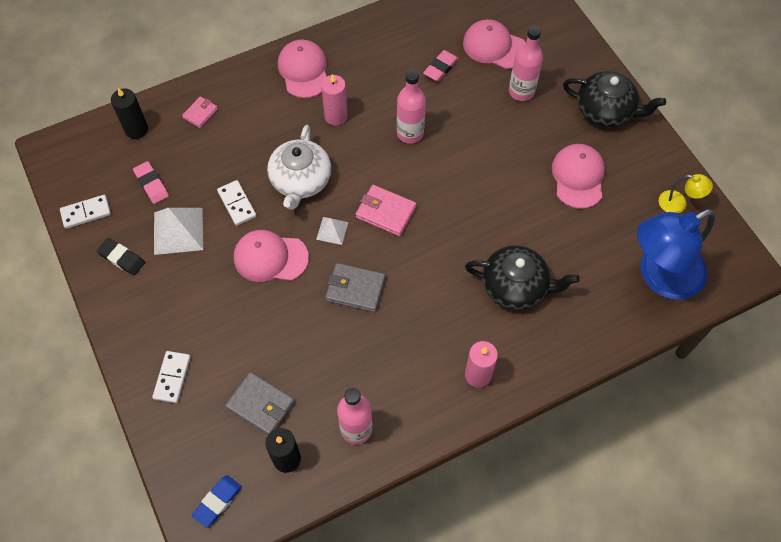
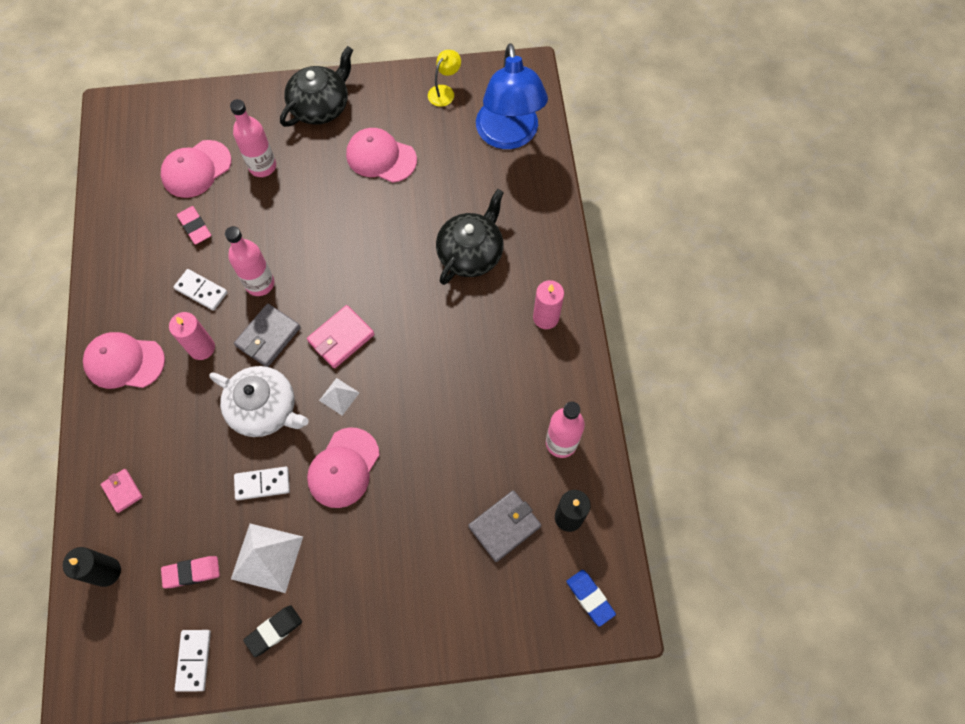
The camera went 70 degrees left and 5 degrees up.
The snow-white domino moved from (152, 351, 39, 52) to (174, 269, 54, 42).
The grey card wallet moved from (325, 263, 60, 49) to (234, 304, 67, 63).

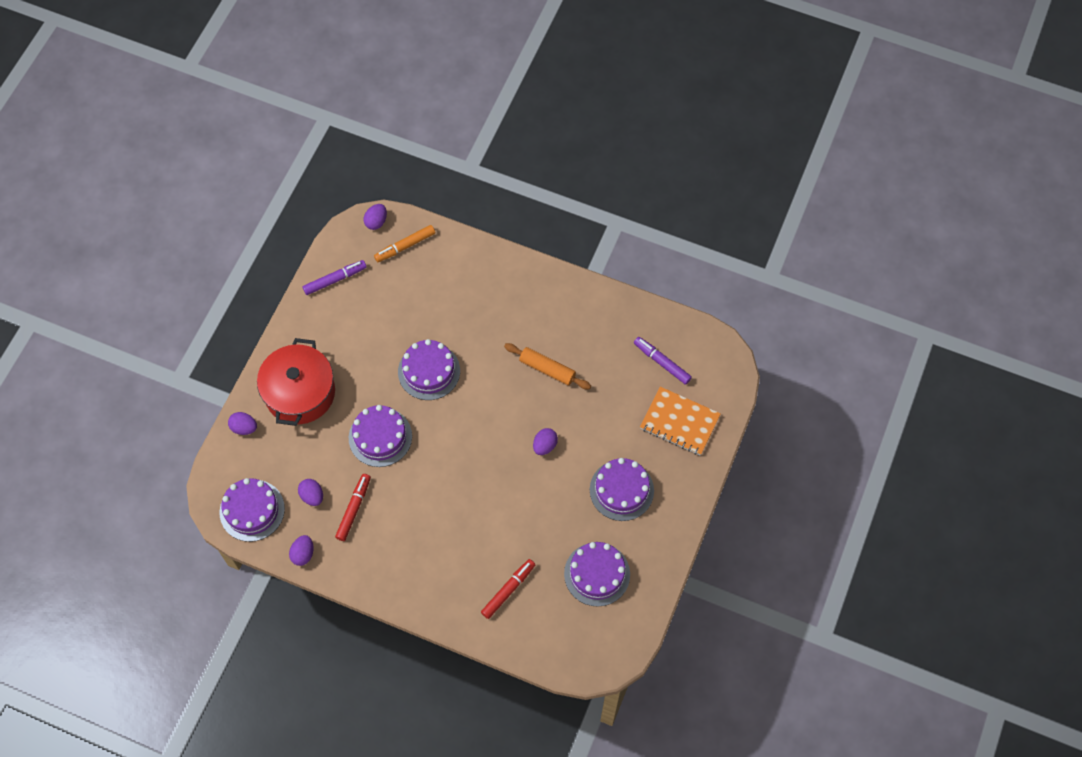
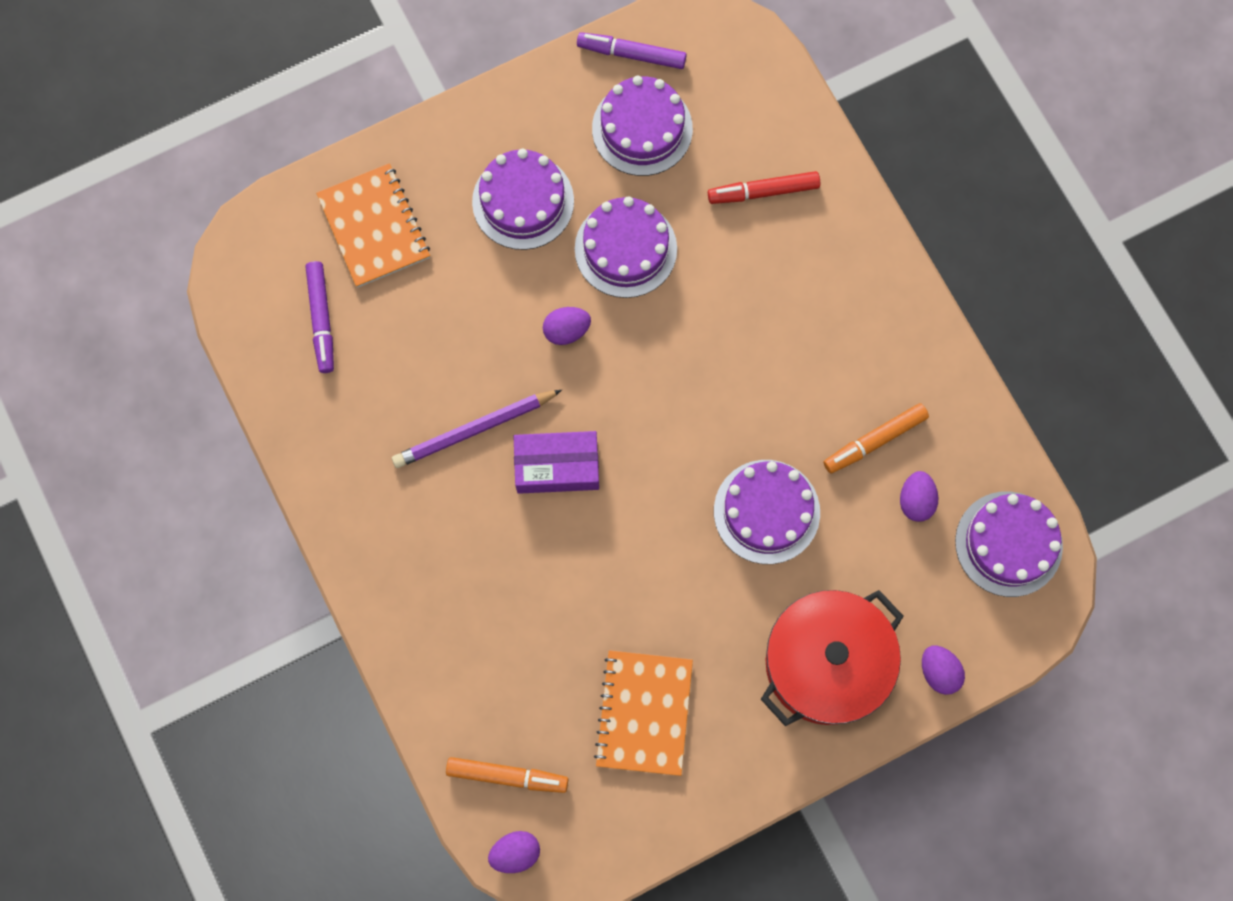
The camera went 140 degrees left and 10 degrees up.
The orange pastry roller at (504, 343, 87, 46) was replaced by the violet pencil at (392, 390, 170, 78).
The violet box at (513, 431, 86, 63) appeared.
The violet cake moved from (398, 339, 62, 61) to (575, 196, 102, 102).
The violet marker pen moved from (302, 260, 65, 35) to (577, 32, 110, 37).
The orange exercise book at (594, 650, 99, 126) appeared.
The red marker pen at (335, 474, 36, 67) became the orange marker pen at (824, 403, 105, 71).
The violet egg shape at (289, 535, 25, 31) disappeared.

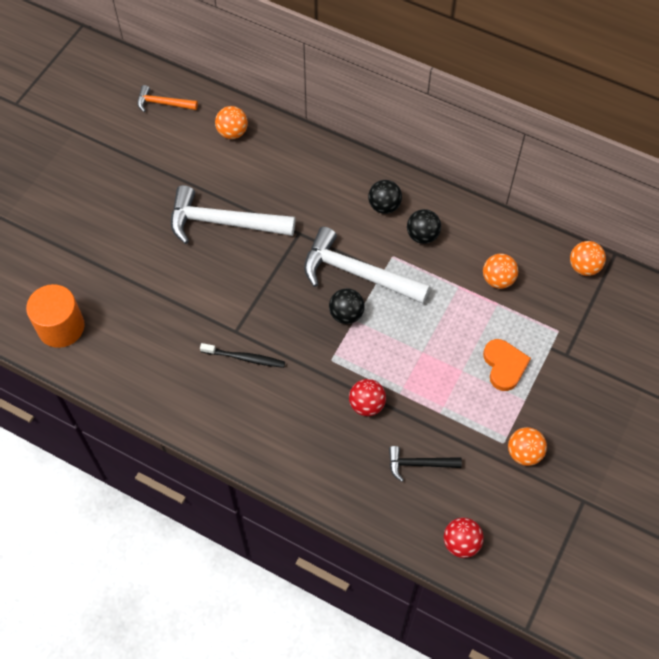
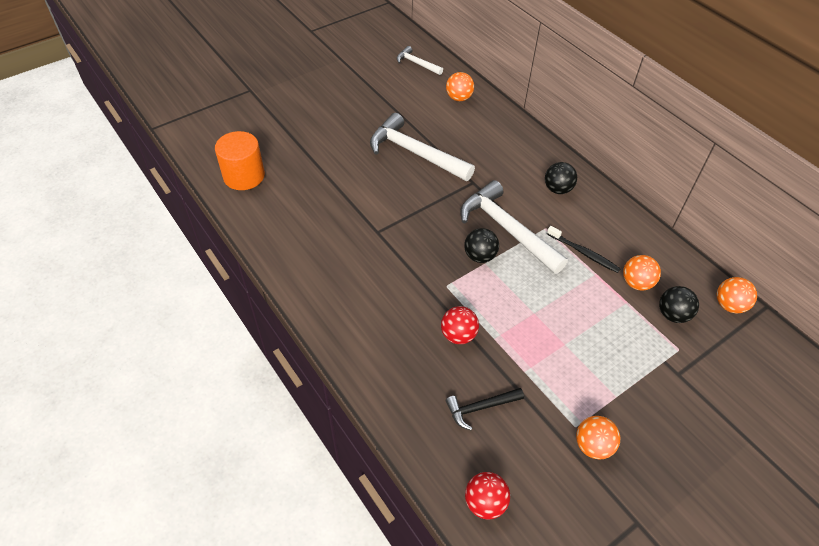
The camera went 25 degrees right and 10 degrees down.
The orange hammer at (138, 85, 60, 27) became the snow-white hammer at (397, 46, 46, 29).
The jet-black hammer at (389, 446, 73, 36) turned 45 degrees counterclockwise.
The jet-black toothbrush moved from (200, 343, 85, 25) to (547, 226, 74, 47).
The jet-black sphere moved from (407, 209, 34, 35) to (659, 286, 40, 37).
The orange heart shape at (483, 339, 48, 52) disappeared.

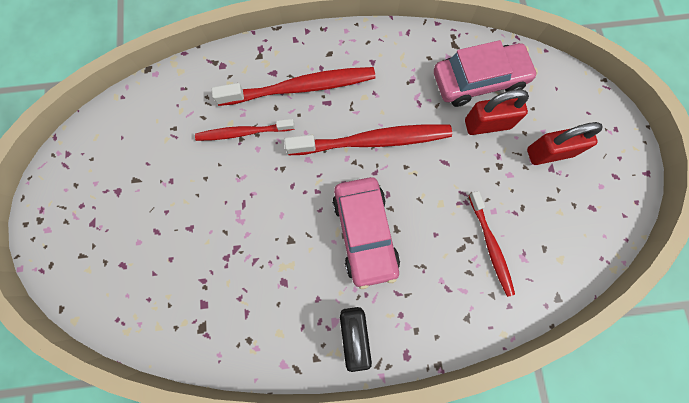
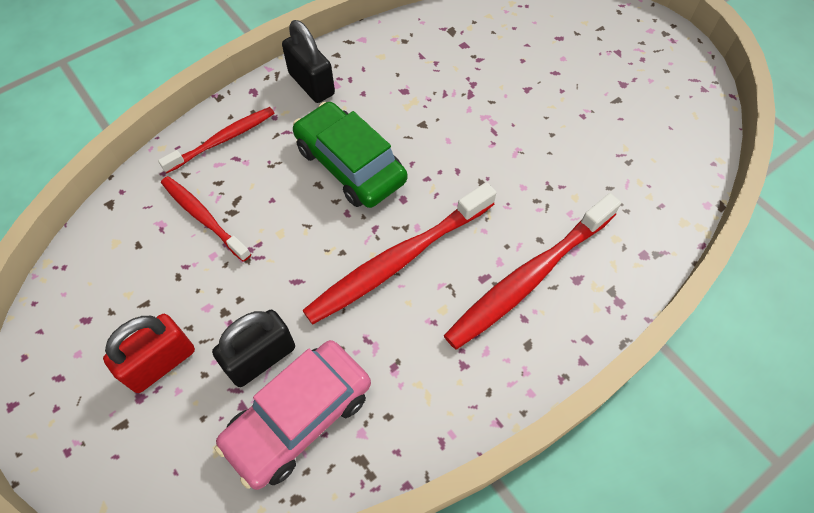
The camera went 150 degrees right and 15 degrees down.
The red toothbrush moved from (195, 119, 100, 22) to (158, 107, 117, 66).
The red lock at (465, 89, 64, 46) became the jet-black lock at (212, 310, 83, 77).
The pink toy car at (332, 177, 68, 112) became the emerald toy car at (293, 102, 114, 106).

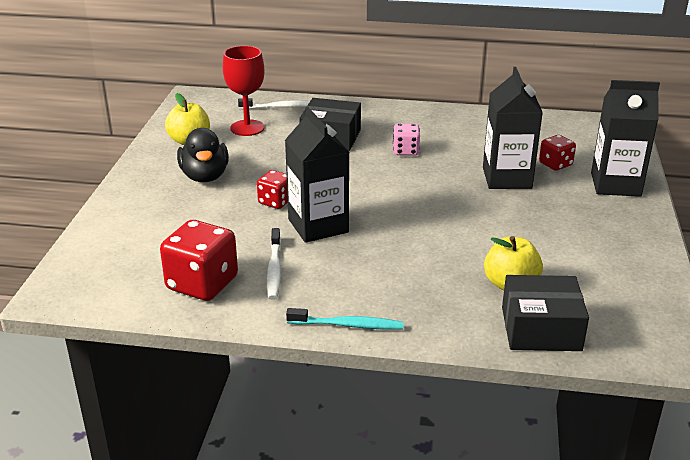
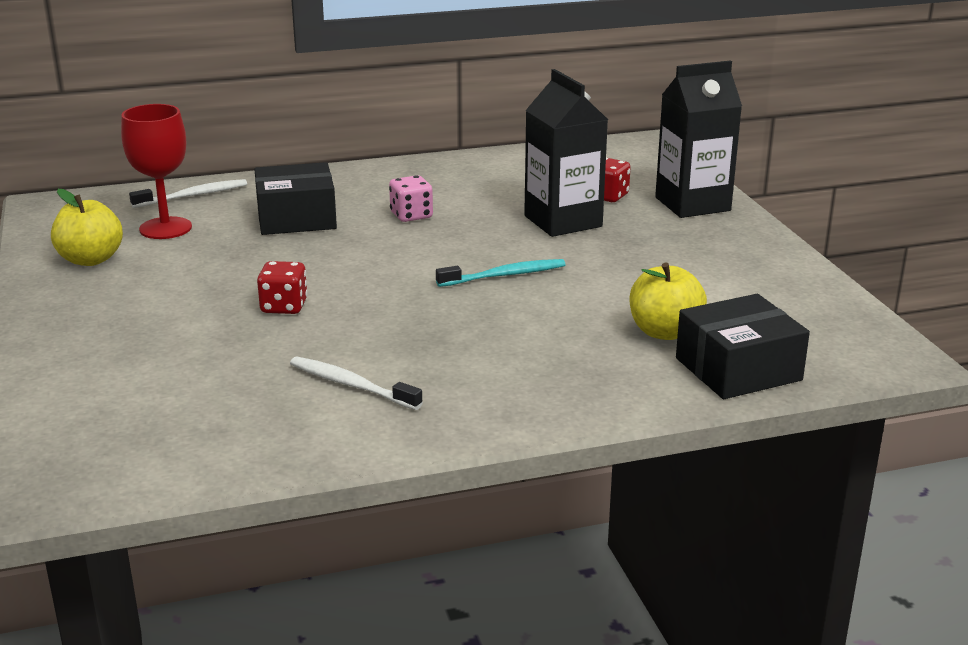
The camera went 25 degrees left and 5 degrees down.
The snow-white toothbrush at (267, 228, 14, 72) turned 150 degrees clockwise.
The teal toothbrush moved from (286, 308, 118, 22) to (436, 259, 129, 28).
The red die at (160, 220, 78, 81) disappeared.
The jet-black duck at (177, 128, 52, 54) disappeared.
The jet-black carton at (285, 107, 64, 136) disappeared.

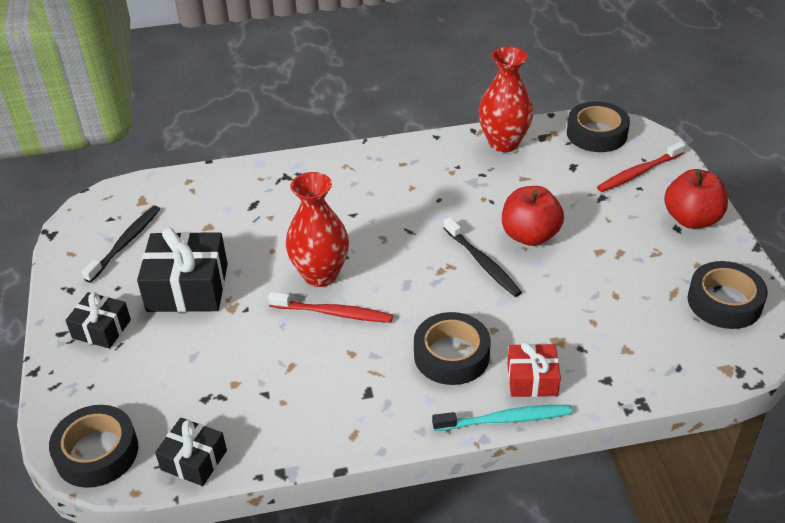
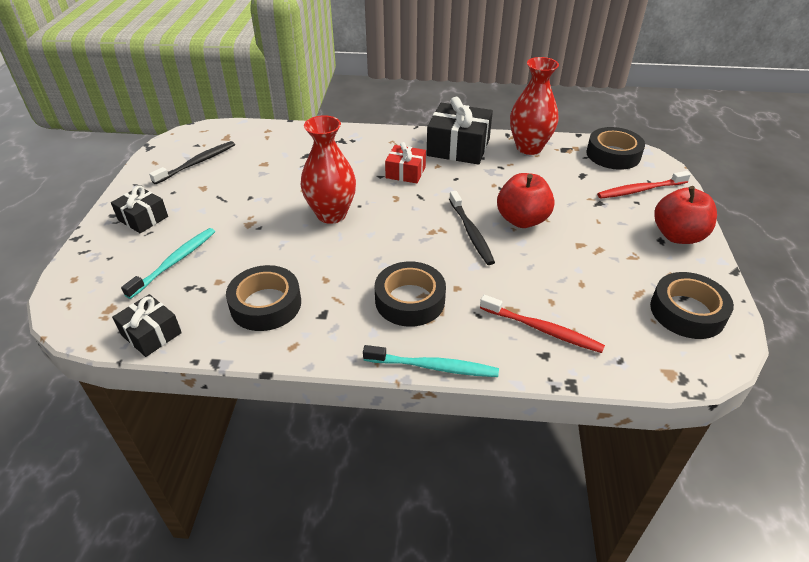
The camera went 15 degrees right and 0 degrees up.
The teal toothbrush at (121, 228, 94, 71) appeared.
The jet-black tape moved from (49, 405, 89, 83) to (226, 265, 75, 66).
The red present moved from (507, 342, 54, 55) to (385, 142, 41, 41).
The jet-black present moved from (137, 227, 91, 85) to (427, 97, 66, 68).
The red toothbrush moved from (268, 292, 125, 31) to (480, 295, 125, 58).

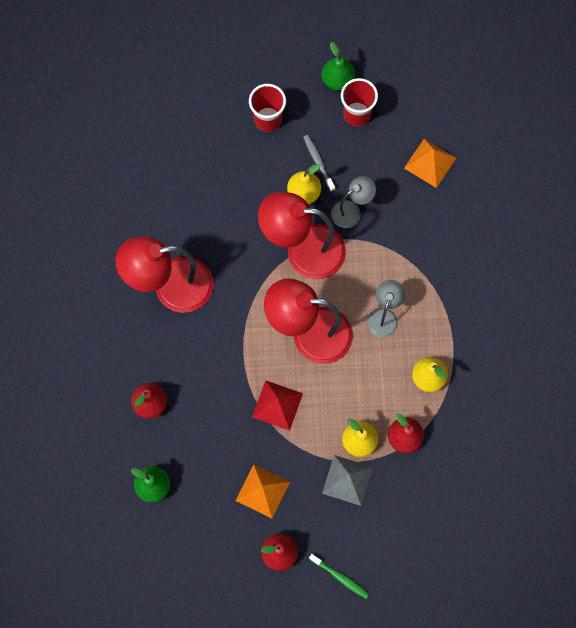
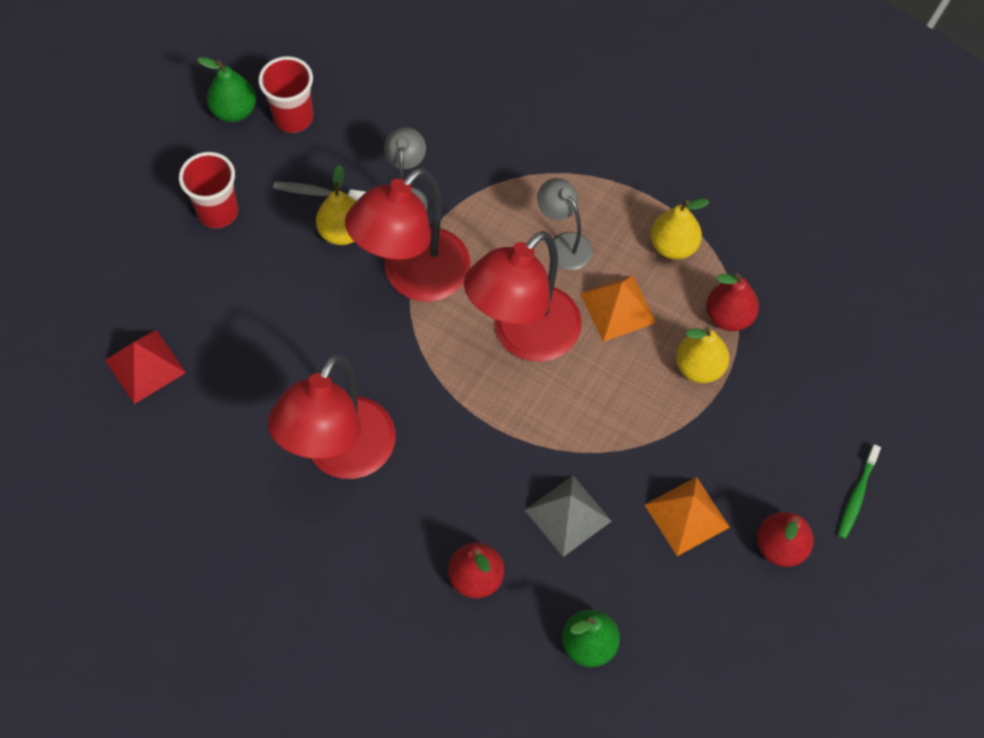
The camera went 55 degrees left and 10 degrees down.
The red pyramid moved from (252, 380, 51, 51) to (105, 330, 81, 74).
The grey pyramid moved from (322, 455, 51, 51) to (525, 476, 86, 81).
The orange pyramid moved from (404, 139, 52, 49) to (580, 275, 77, 67).
The emerald toothbrush at (309, 554, 60, 45) turned 135 degrees clockwise.

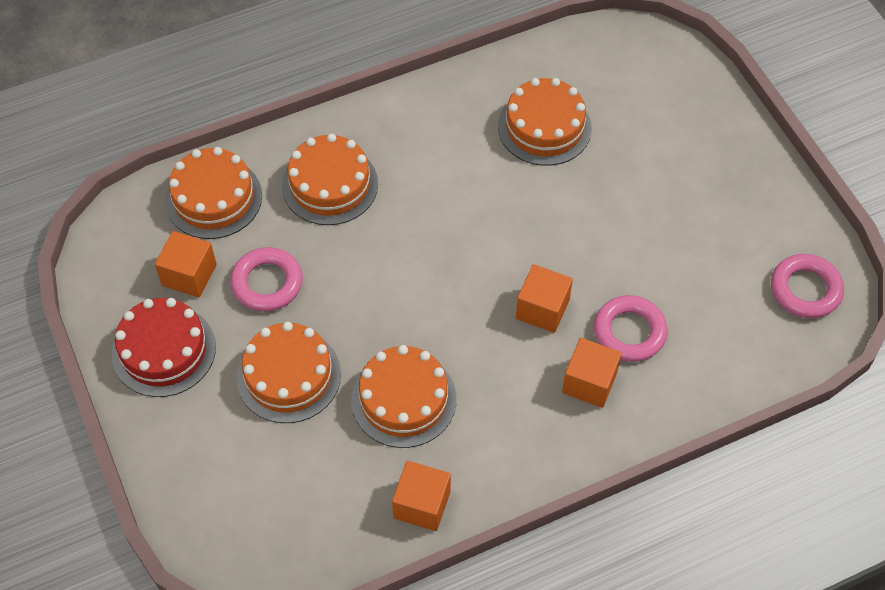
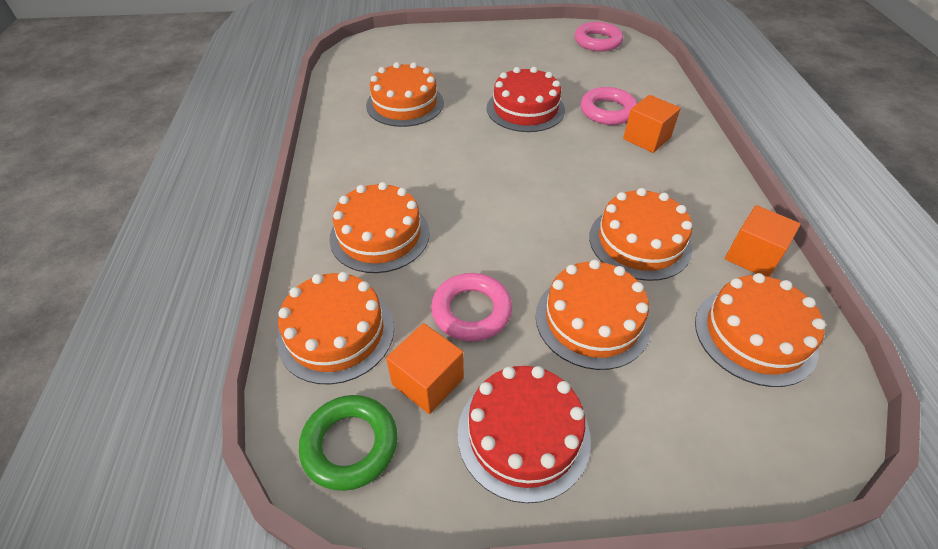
The camera went 70 degrees left and 10 degrees down.
The emerald hoop at (299, 395, 99, 96) appeared.
The red cake at (487, 67, 78, 65) appeared.
The orange cake at (695, 273, 131, 114) appeared.
The orange cube at (516, 264, 57, 69) disappeared.

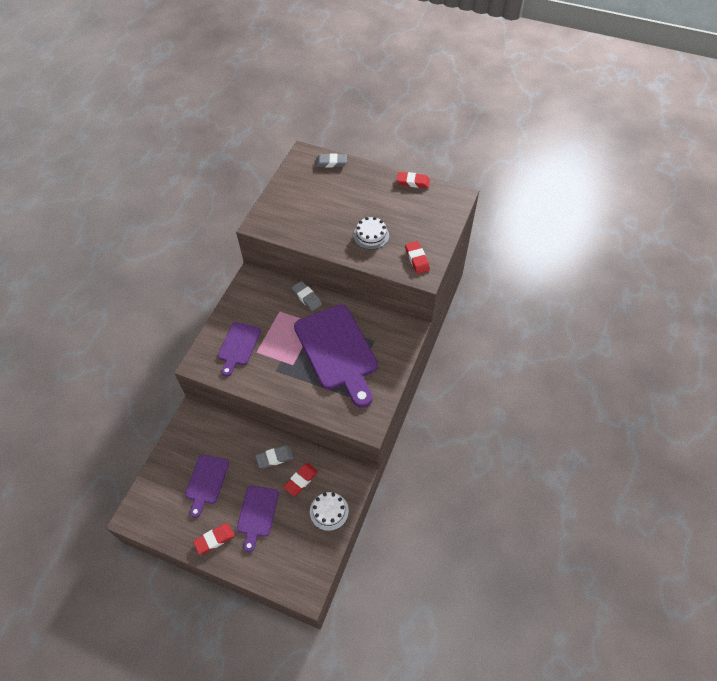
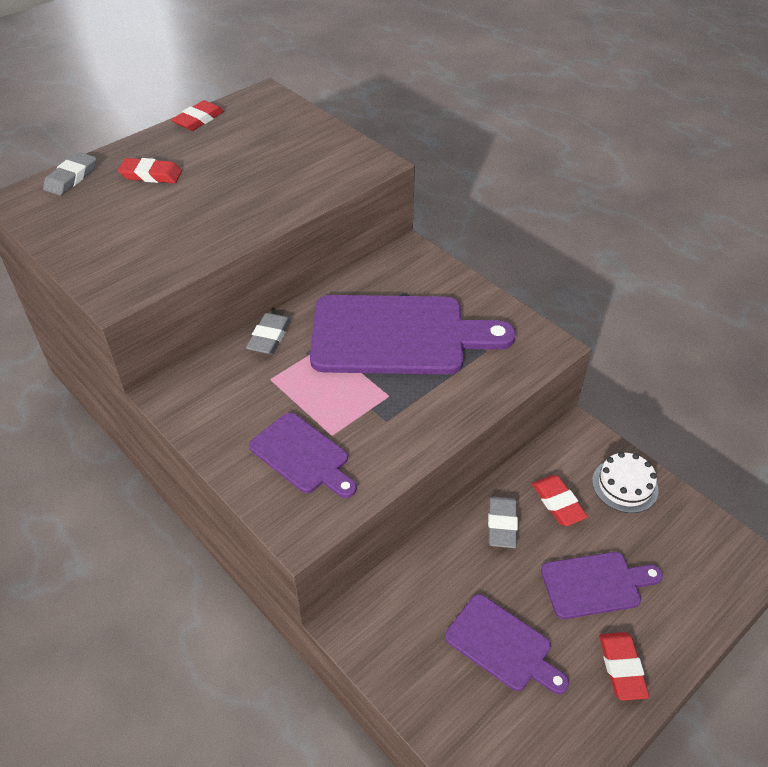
The camera went 65 degrees left and 10 degrees down.
The red pencil eraser moved from (405, 241, 25, 33) to (118, 158, 64, 25).
The grey pencil eraser at (292, 281, 30, 30) turned 60 degrees counterclockwise.
The violet chopping board at (237, 486, 42, 66) turned 45 degrees counterclockwise.
The snow-white cake at (353, 217, 36, 33) disappeared.

